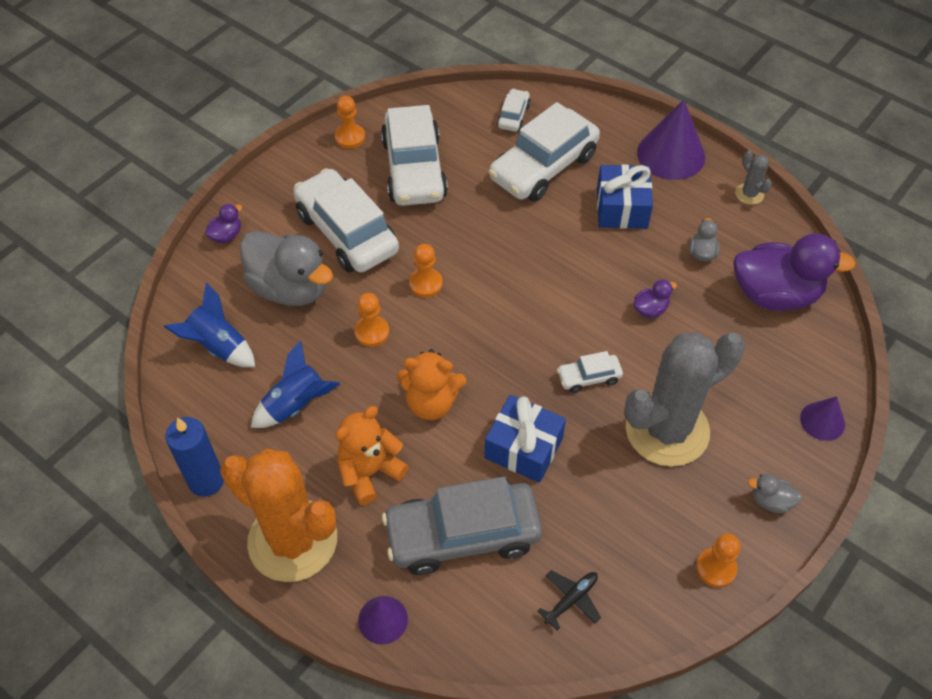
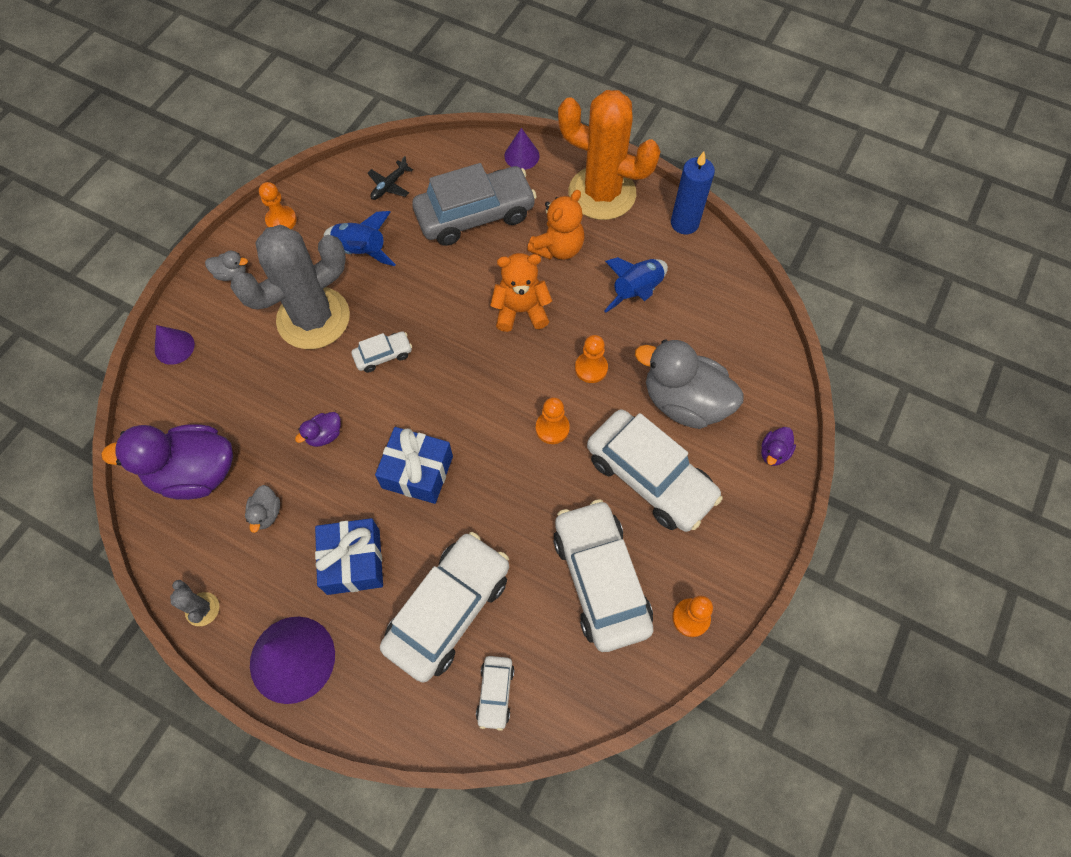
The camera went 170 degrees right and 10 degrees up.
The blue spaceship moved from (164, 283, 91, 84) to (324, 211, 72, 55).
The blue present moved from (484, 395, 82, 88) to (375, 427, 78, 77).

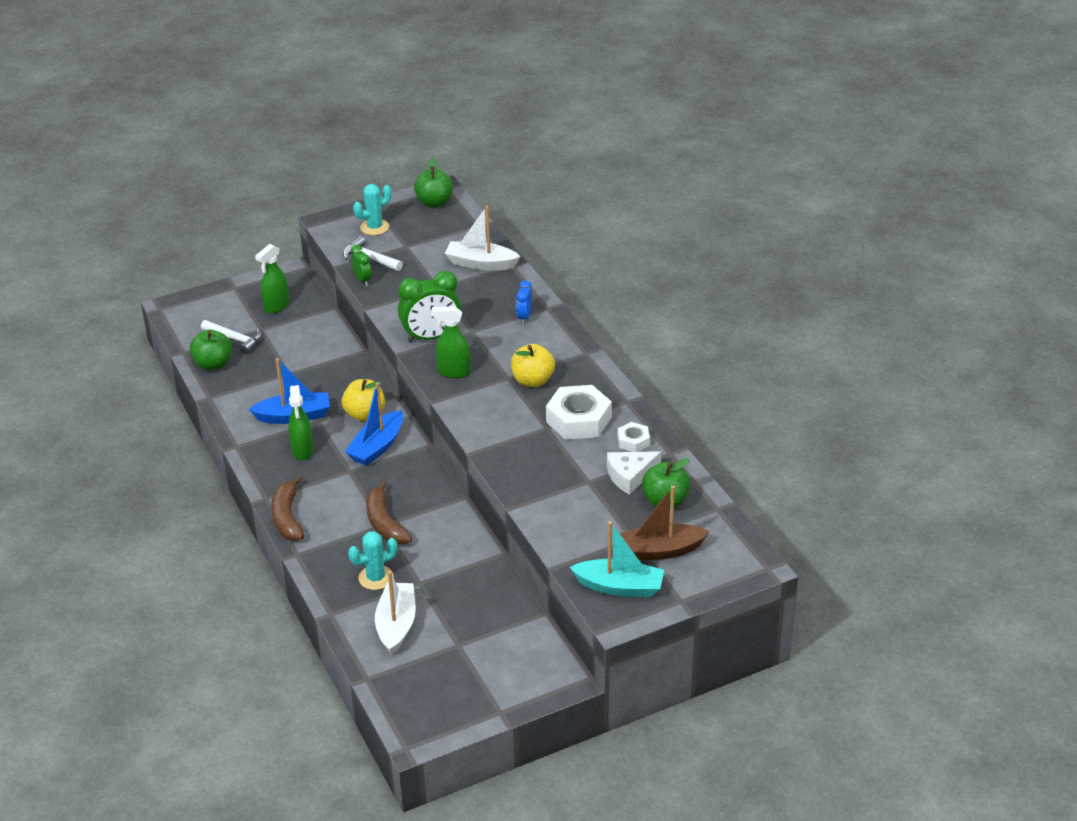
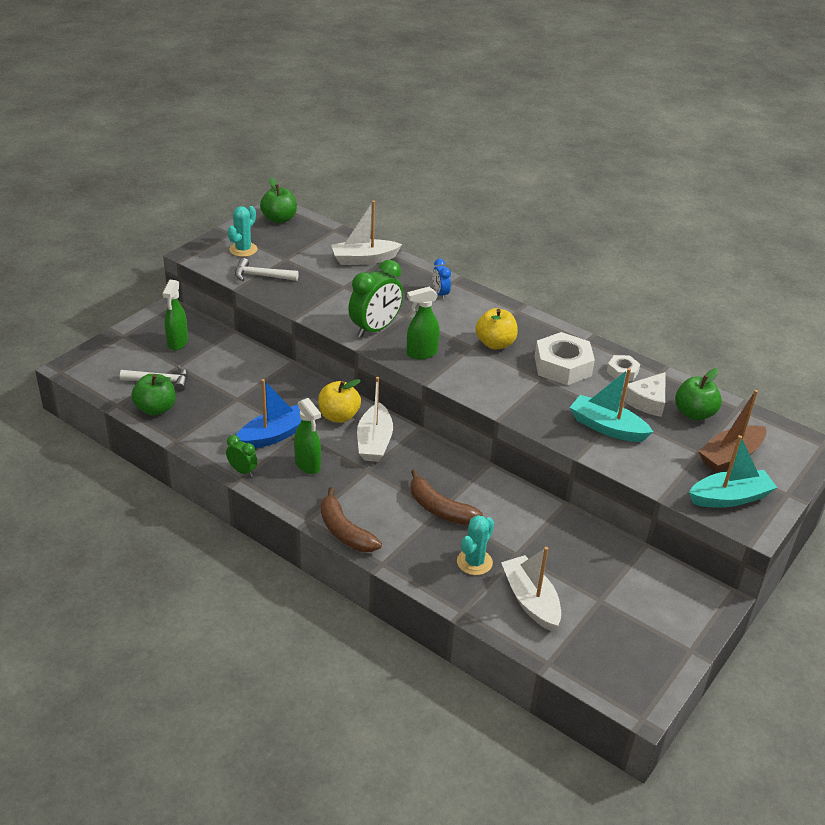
The camera went 30 degrees left and 0 degrees up.
The emerald bedside clock moved from (351, 245, 21, 41) to (226, 435, 32, 42).
The blue sailboat at (345, 382, 58, 84) became the snow-white sailboat at (357, 377, 36, 85).
The teal sailboat at (570, 368, 83, 74) appeared.

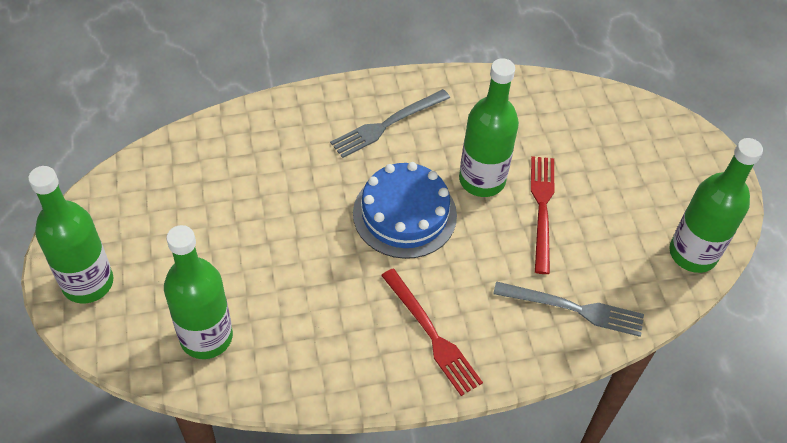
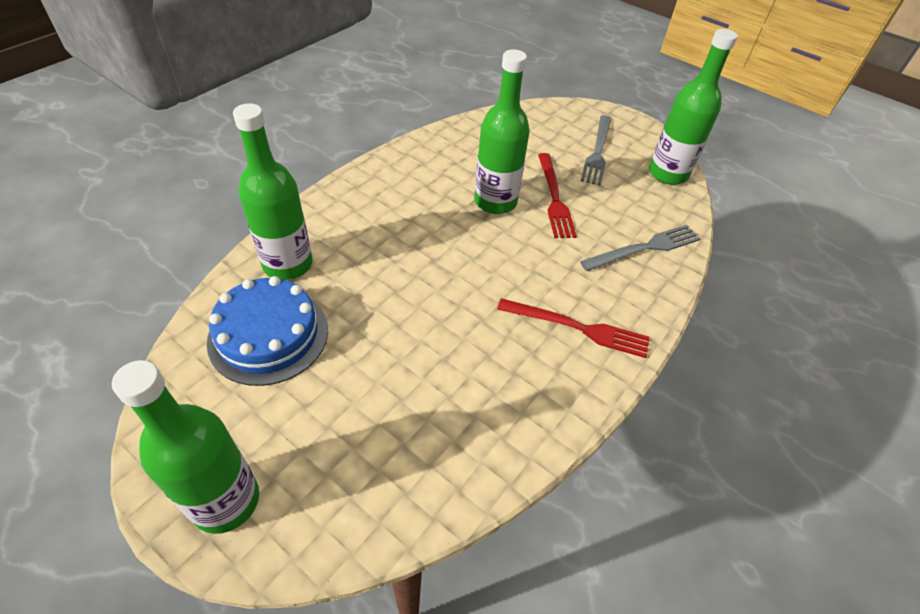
The camera went 40 degrees left and 5 degrees down.
The blue cake moved from (353, 162, 104, 97) to (207, 276, 121, 110).
The emerald flask moved from (164, 225, 69, 134) to (233, 103, 80, 177).
The red dinner fork at (531, 156, 24, 118) turned 150 degrees counterclockwise.
The grey dinner fork moved from (330, 89, 120, 69) to (581, 115, 31, 71).

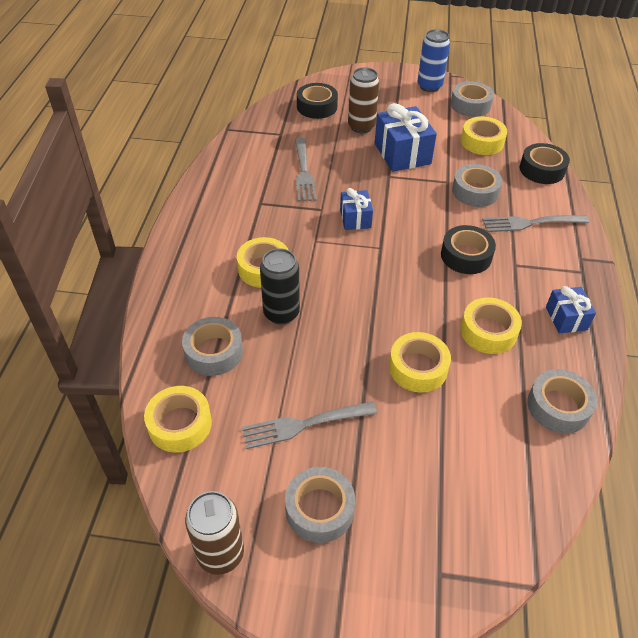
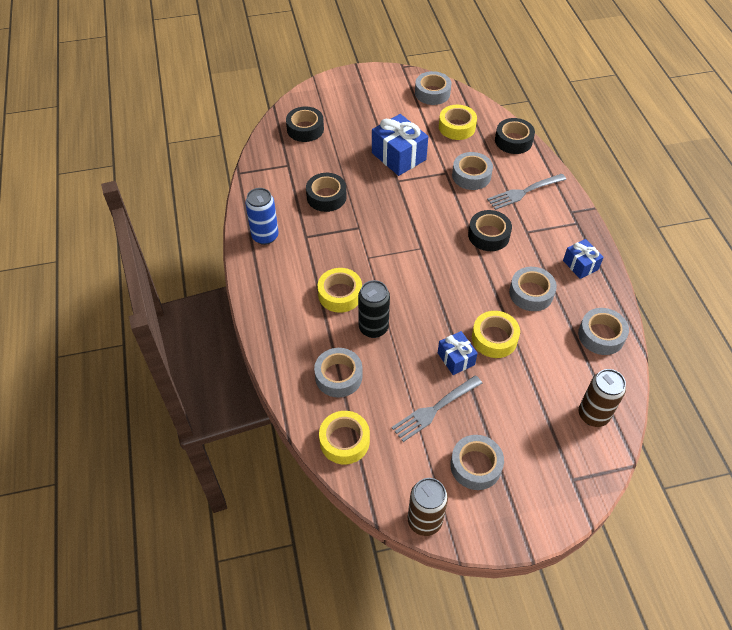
The camera went 20 degrees left and 5 degrees up.
The blue soda can moved from (418, 29, 32, 63) to (245, 188, 34, 57).
The grey dinner fork at (295, 138, 22, 64) was replaced by the jet-black tape at (306, 173, 41, 39).
The blue present moved from (340, 188, 33, 42) to (438, 331, 40, 44).
The yellow tape at (460, 298, 62, 56) became the grey tape at (509, 267, 48, 44).
The dark brown soda can moved from (348, 67, 31, 66) to (578, 369, 48, 58).

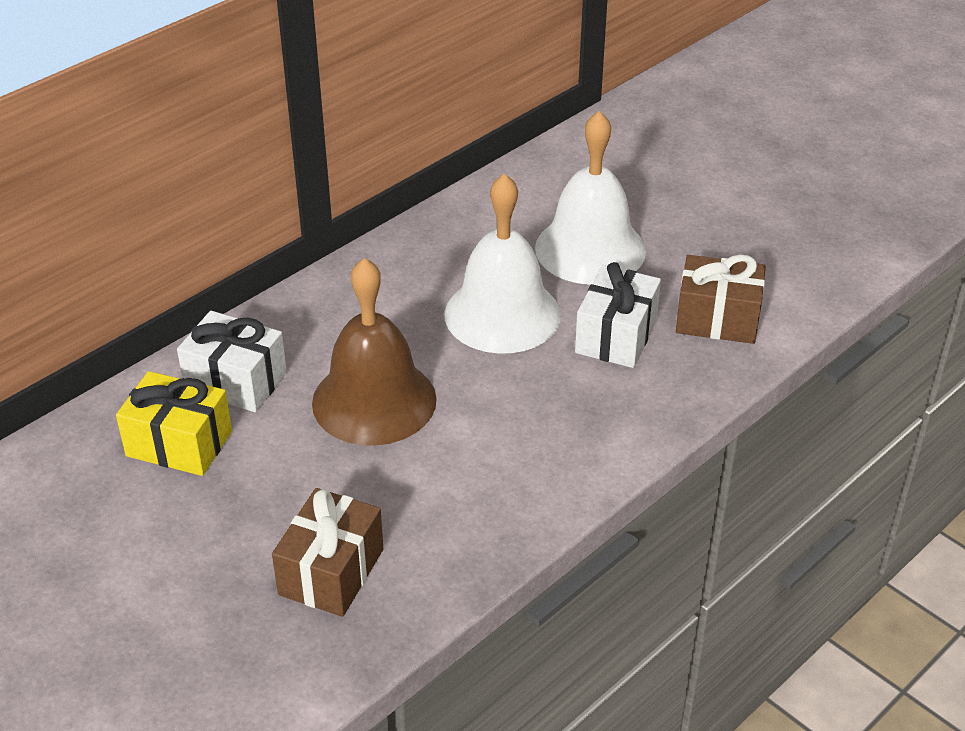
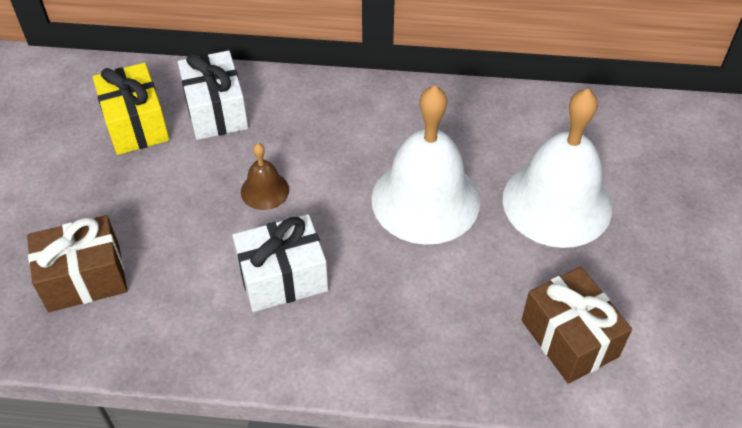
The camera went 50 degrees right and 10 degrees up.
The snow-white present moved from (575, 262, 86, 106) to (232, 214, 96, 98).
The dark brown bell at (312, 258, 125, 188) changed to 0.45 times the size.

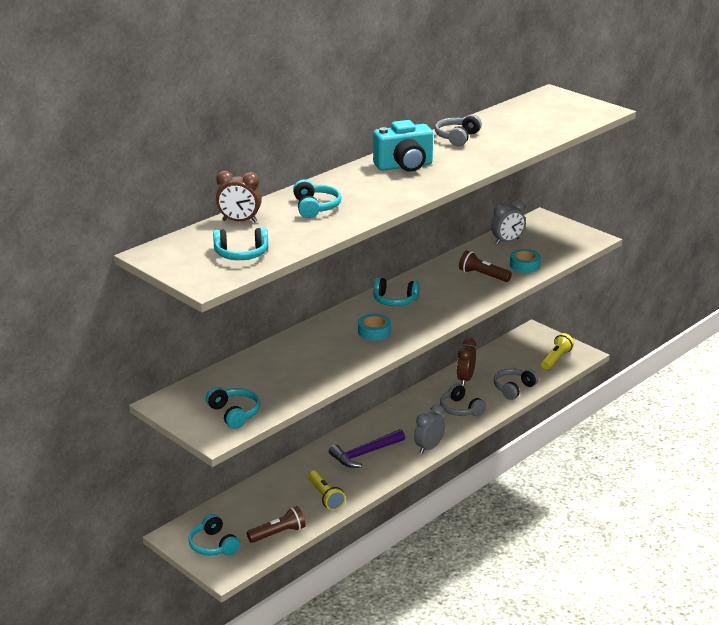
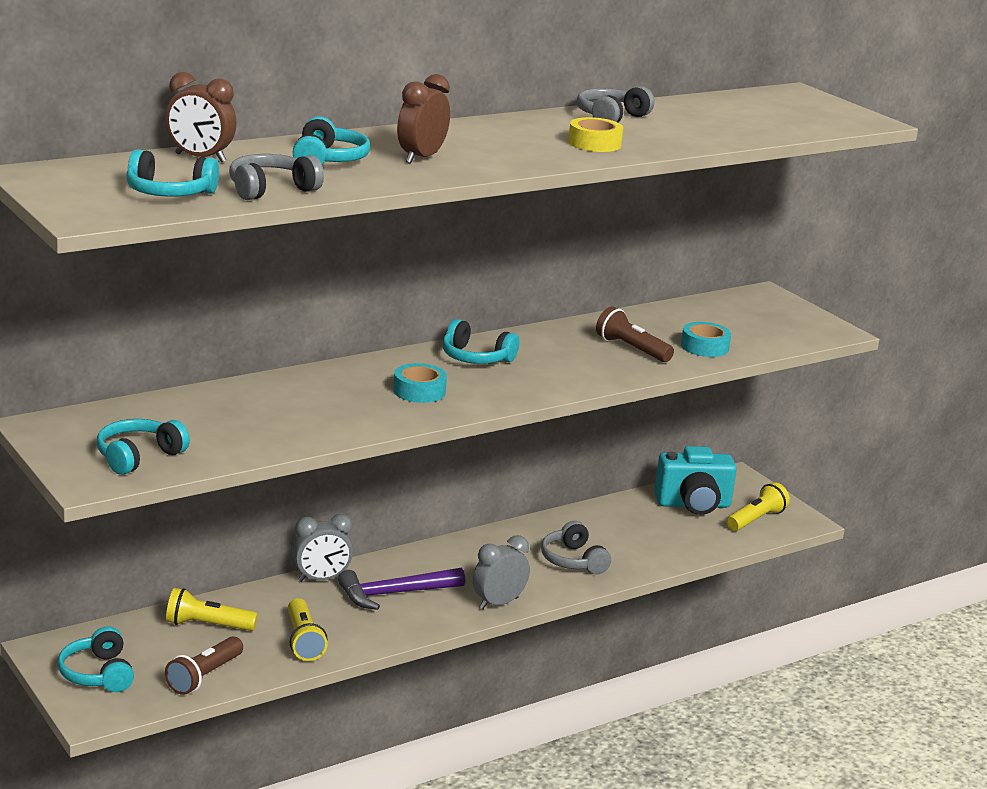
The camera went 10 degrees right and 5 degrees down.
The teal over-ear headphones at (206, 387, 55, 42) turned 120 degrees counterclockwise.
The dark brown pocket torch at (247, 506, 59, 37) turned 135 degrees clockwise.
The yellow pocket torch at (166, 588, 92, 43) appeared.
The grey over-ear headphones moved from (494, 369, 44, 31) to (229, 154, 95, 46).
The grey bedside clock moved from (491, 200, 35, 45) to (292, 514, 61, 68).
The dark brown bedside clock moved from (457, 338, 19, 48) to (397, 74, 53, 90).
The yellow tape at (568, 117, 55, 35) appeared.
The teal camera moved from (373, 120, 60, 52) to (654, 446, 83, 69).

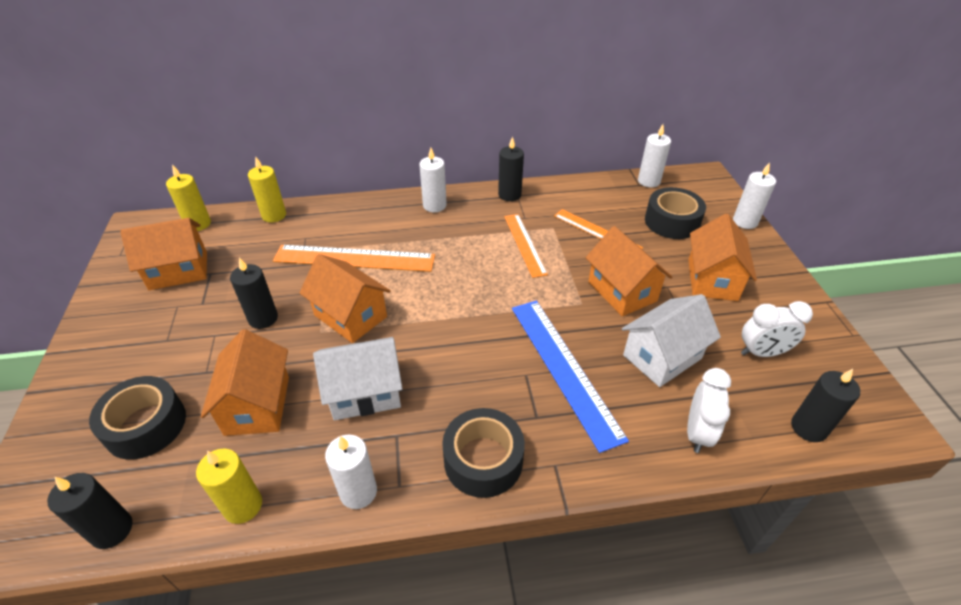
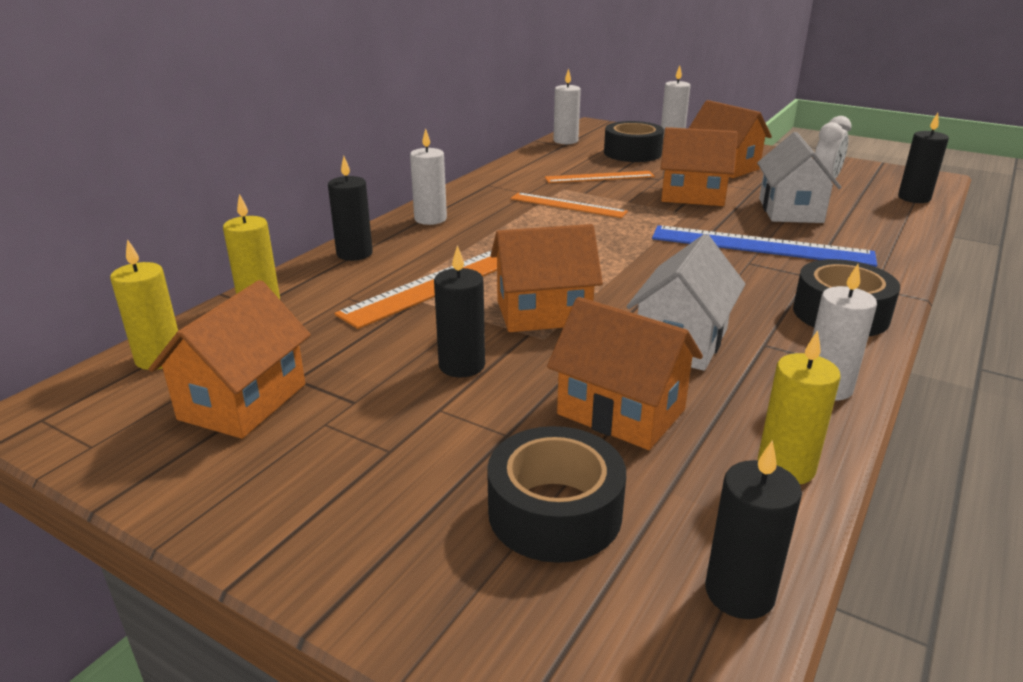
The camera went 50 degrees left and 15 degrees down.
The jet-black candle moved from (498, 137, 26, 64) to (328, 156, 45, 105).
The snow-white bedside clock at (687, 368, 44, 85) disappeared.

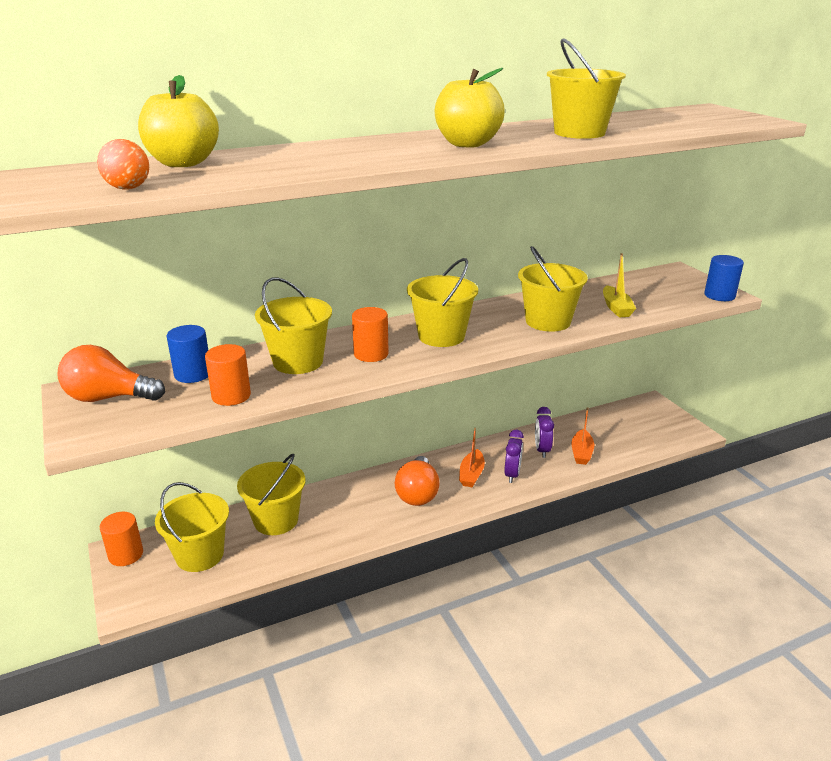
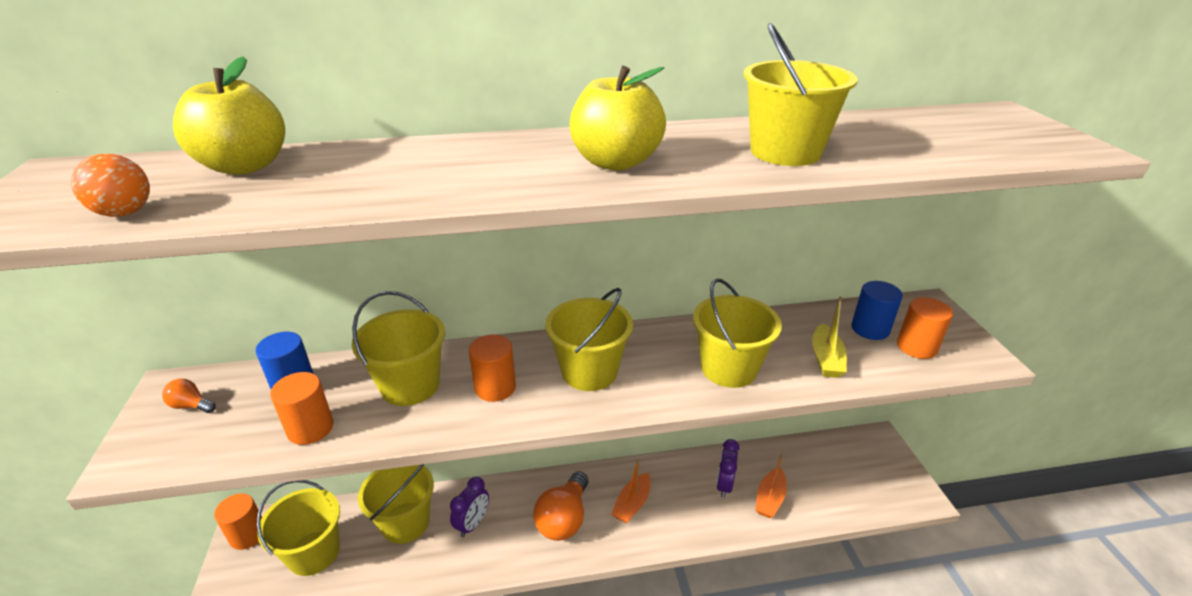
The camera went 15 degrees right and 5 degrees up.
The orange bulb at (58, 345, 107, 57) changed to 0.48 times the size.
The violet bedside clock moved from (504, 430, 20, 53) to (450, 477, 39, 60).
The blue solid cylinder moved from (704, 255, 40, 46) to (851, 281, 52, 59).
The orange solid cylinder at (897, 297, 56, 62) appeared.

